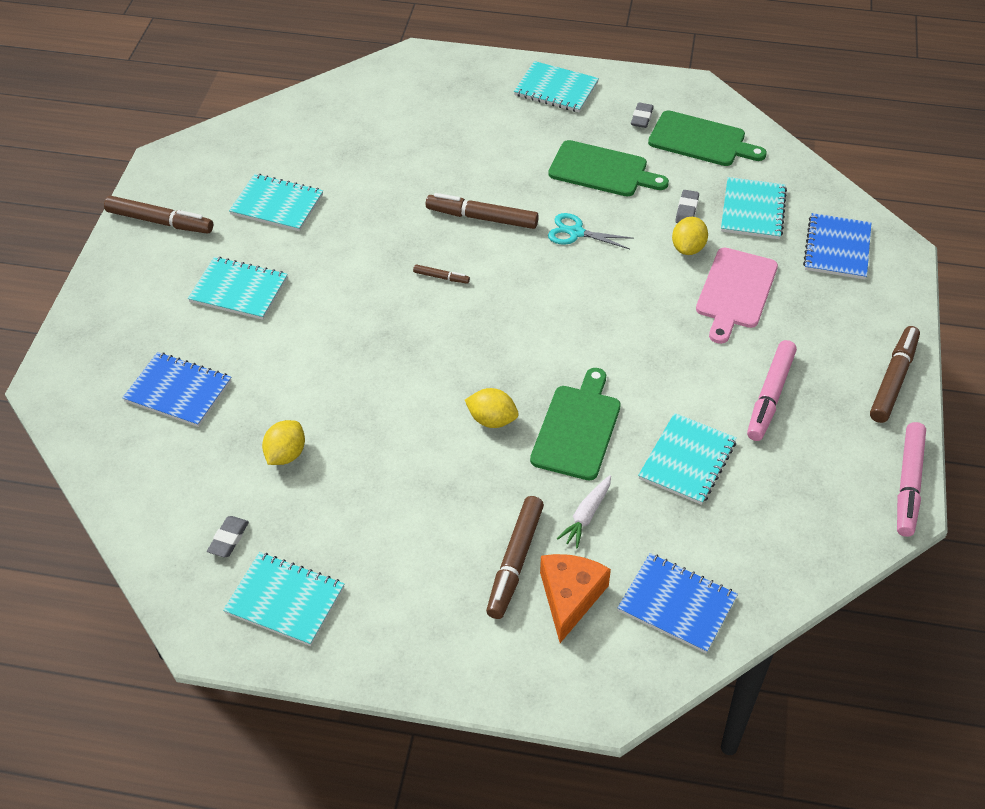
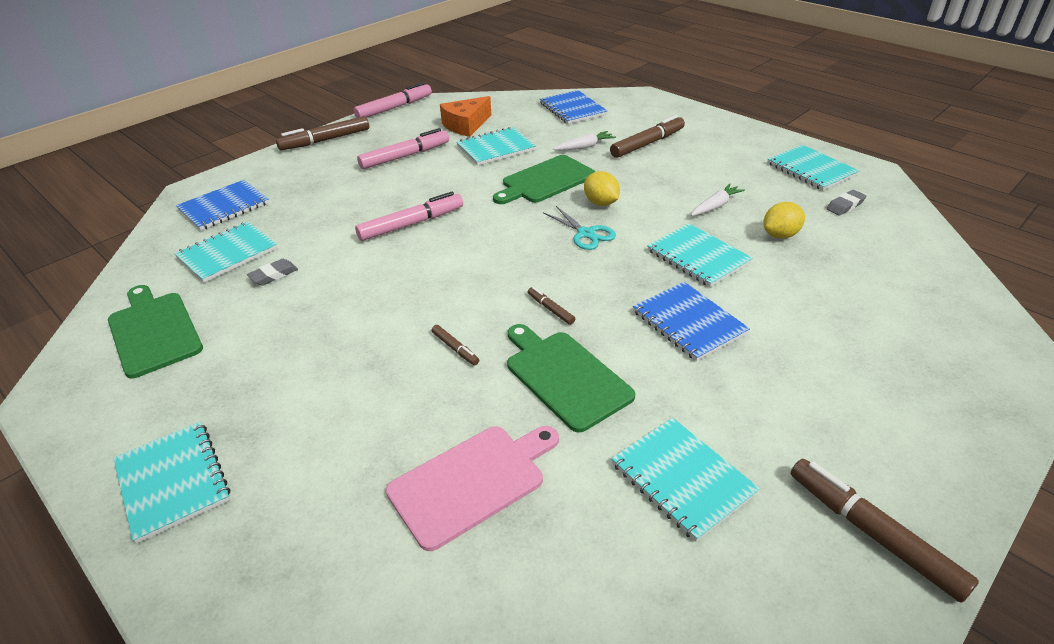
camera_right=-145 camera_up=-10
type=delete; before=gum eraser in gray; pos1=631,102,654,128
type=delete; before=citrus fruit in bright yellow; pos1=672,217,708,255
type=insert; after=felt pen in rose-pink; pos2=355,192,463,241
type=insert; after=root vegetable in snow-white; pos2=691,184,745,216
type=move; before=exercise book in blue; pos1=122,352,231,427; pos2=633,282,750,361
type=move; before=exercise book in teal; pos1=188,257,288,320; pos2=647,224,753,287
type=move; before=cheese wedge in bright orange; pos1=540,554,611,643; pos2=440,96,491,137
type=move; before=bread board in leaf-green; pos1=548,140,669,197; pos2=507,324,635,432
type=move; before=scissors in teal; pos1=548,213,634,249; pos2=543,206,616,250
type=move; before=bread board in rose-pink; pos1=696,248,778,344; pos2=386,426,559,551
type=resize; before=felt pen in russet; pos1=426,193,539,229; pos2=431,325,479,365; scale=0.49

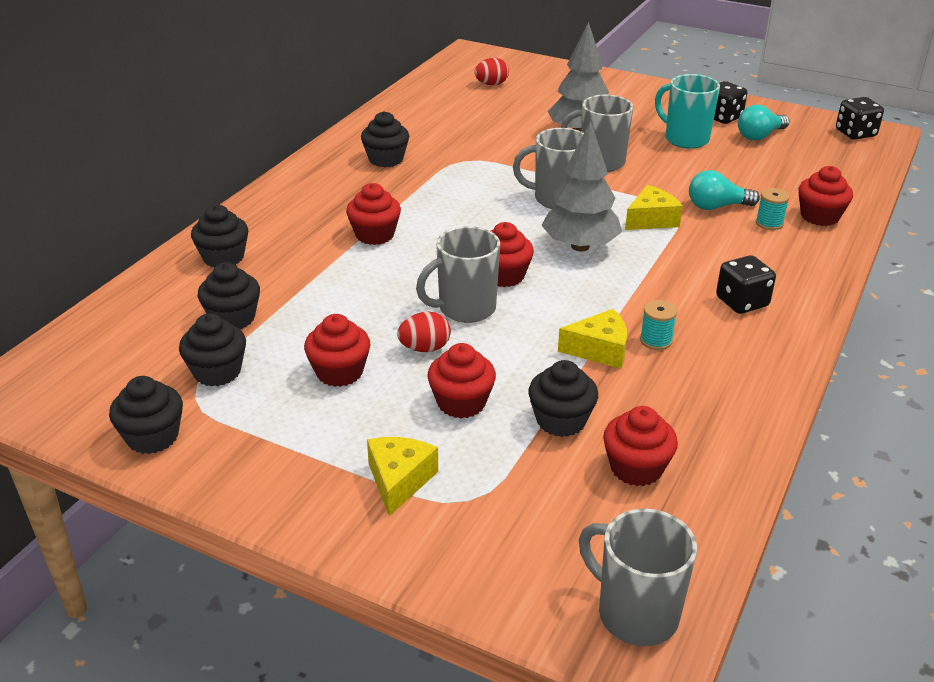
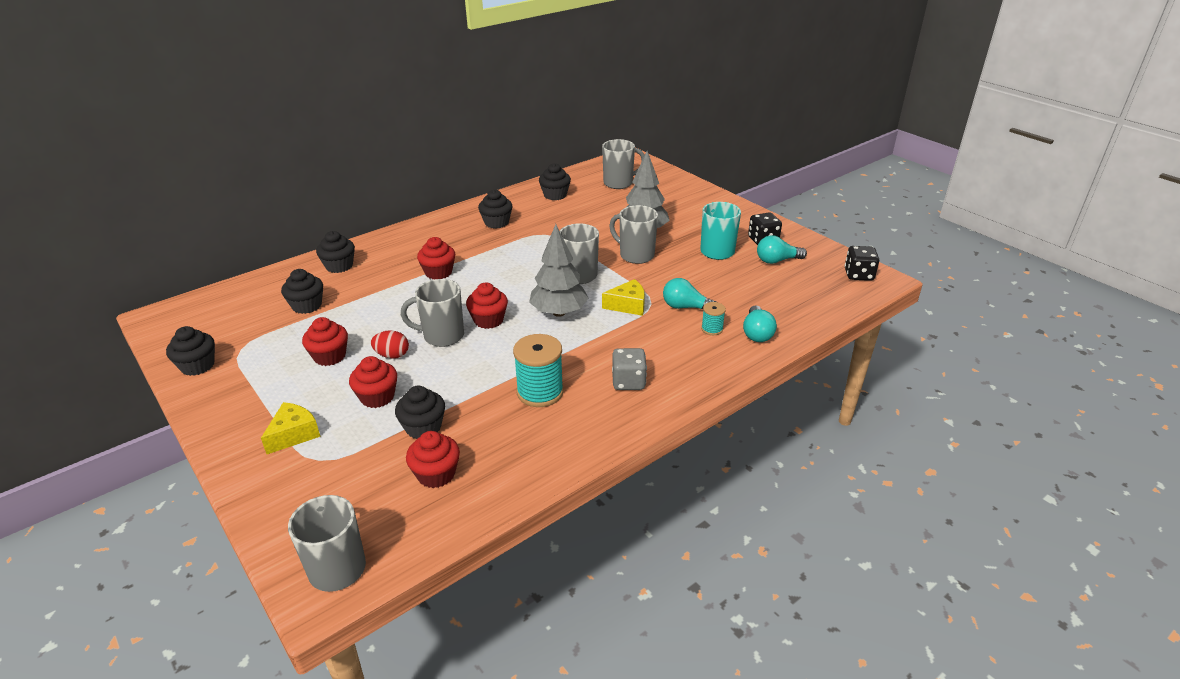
camera_right=25 camera_up=0
type=delete; before=cheese wedge in bright yellow; pos1=558,309,627,369
type=move; before=muffin in black; pos1=179,313,246,386; pos2=539,163,571,200
type=replace; before=egg shape in scarlet; after=tea mug in gray; pos1=474,58,509,85; pos2=602,139,645,189
type=replace; before=muffin in scarlet; after=light bulb in teal; pos1=799,166,853,226; pos2=743,306,777,342
type=recolor; before=dice in black; after=dice in gray; pos1=716,255,776,314; pos2=612,348,647,390
type=resize; before=reel of thread in teal; pos1=640,300,677,350; pos2=513,334,564,407; scale=1.94

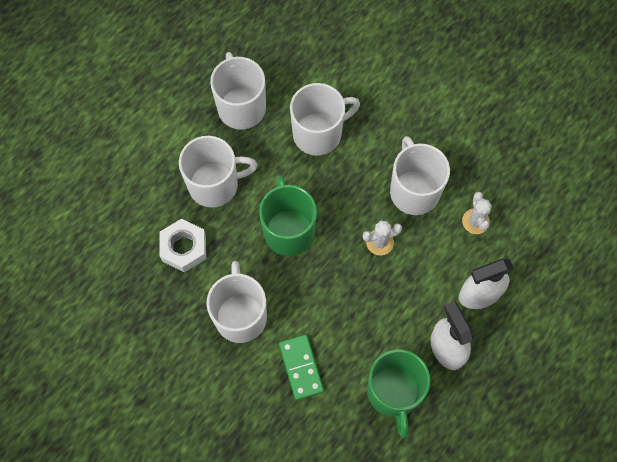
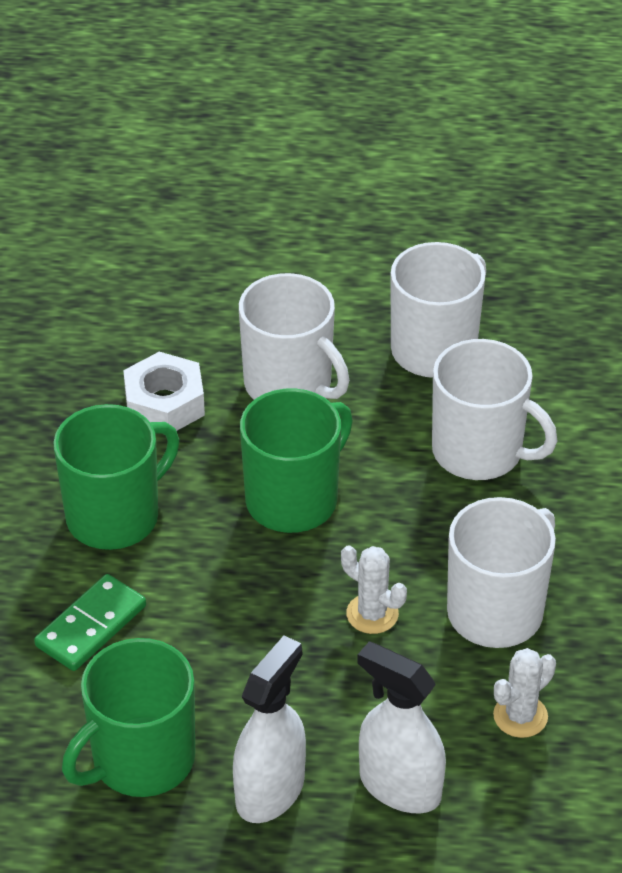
camera_right=55 camera_up=-25
type=recolor; before=tea mug in snow-white; after=tea mug in leaf-green; pos1=207,261,267,343; pos2=53,404,179,550

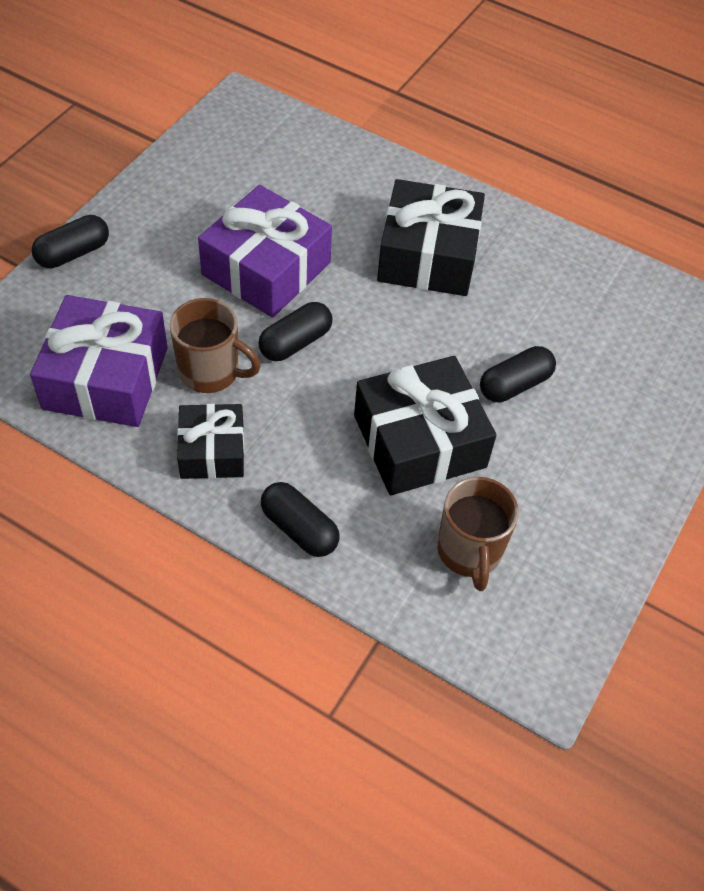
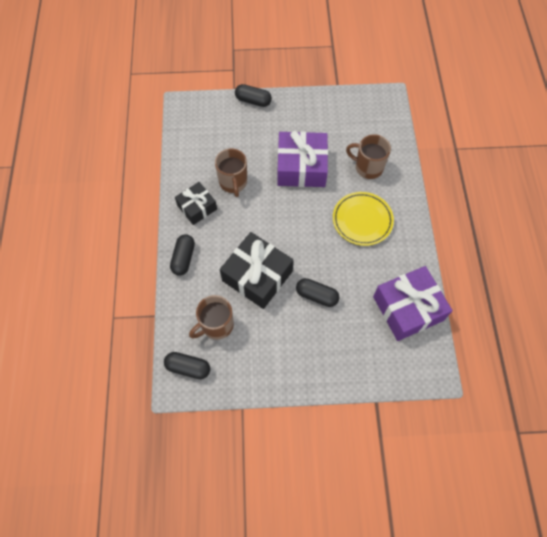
camera_right=60 camera_up=10
type=insert; after=tea mug in russet; pos2=346,134,391,179
type=move; before=present in purple; pos1=30,295,168,427; pos2=373,266,453,341
type=move; before=pill in black; pos1=258,302,333,361; pos2=164,352,210,379
type=replace; before=present in black; after=dinner plate in bright yellow; pos1=377,179,485,296; pos2=333,192,394,246

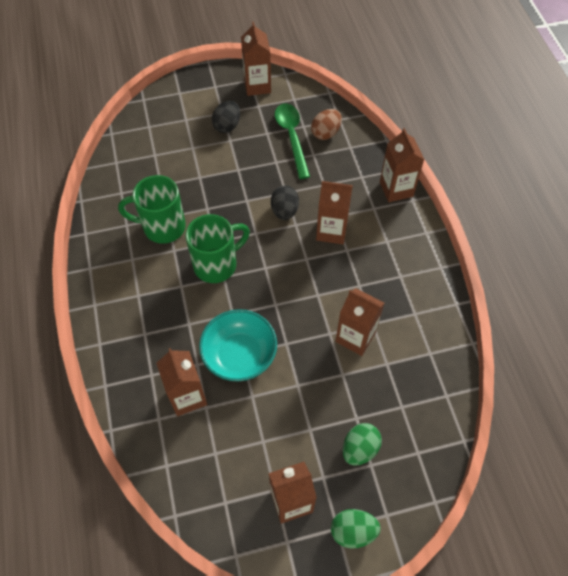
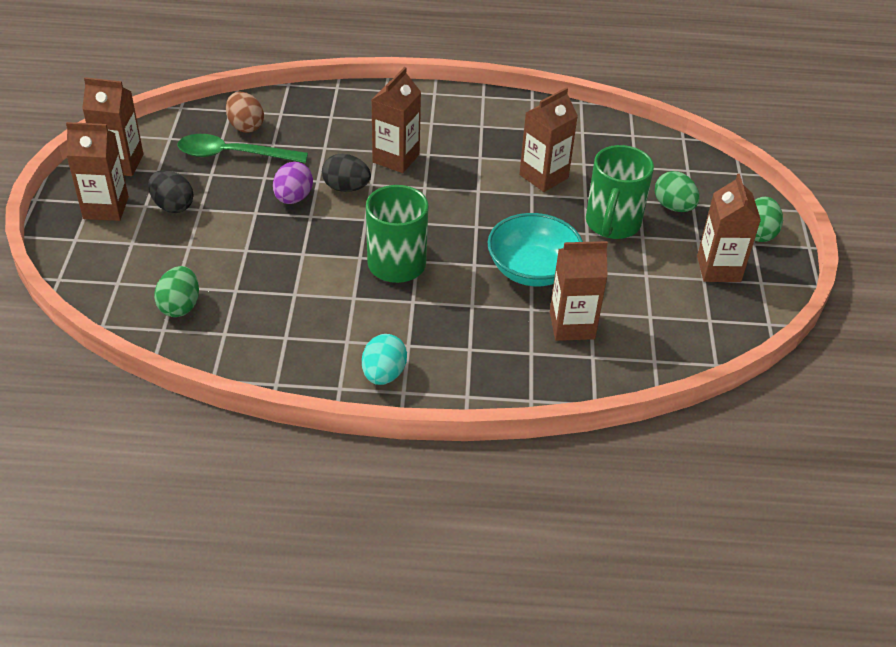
camera_right=-75 camera_up=-15
type=insert; after=egg shape in leaf-green; pos2=154,266,199,317
type=insert; after=egg shape in purple; pos2=273,162,313,204
type=insert; after=egg shape in teal; pos2=362,334,407,385
type=move; before=tea mug in leaf-green; pos1=118,175,186,244; pos2=586,145,654,239
type=move; before=carton in russet; pos1=380,128,424,202; pos2=66,122,129,221

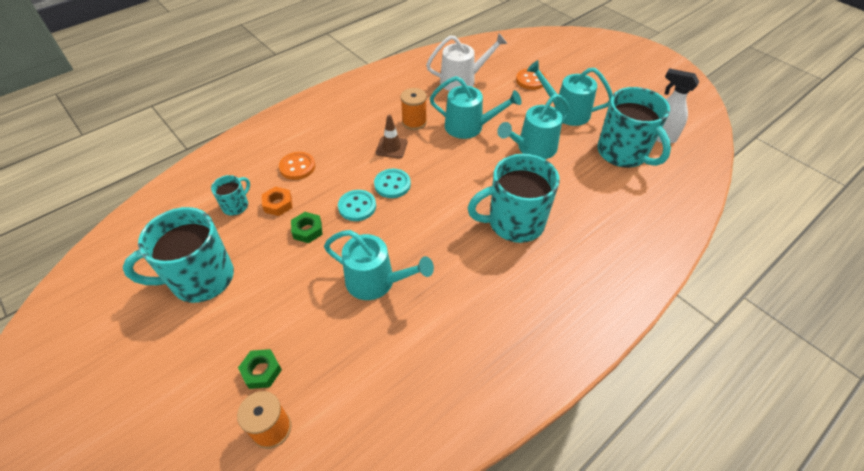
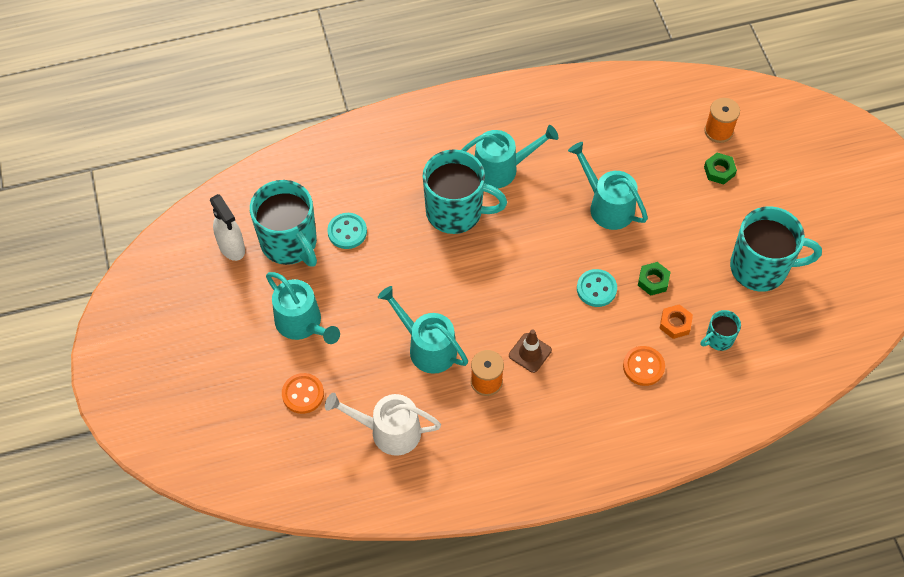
camera_right=-155 camera_up=10
type=move; before=button in teal; pos1=374,169,411,198; pos2=327,213,367,249
type=move; before=watering pot in teal; pos1=497,94,570,159; pos2=461,125,559,188
type=rotate; before=tea mug in teal; pos1=597,87,671,168; pos2=250,180,317,267; turn=150

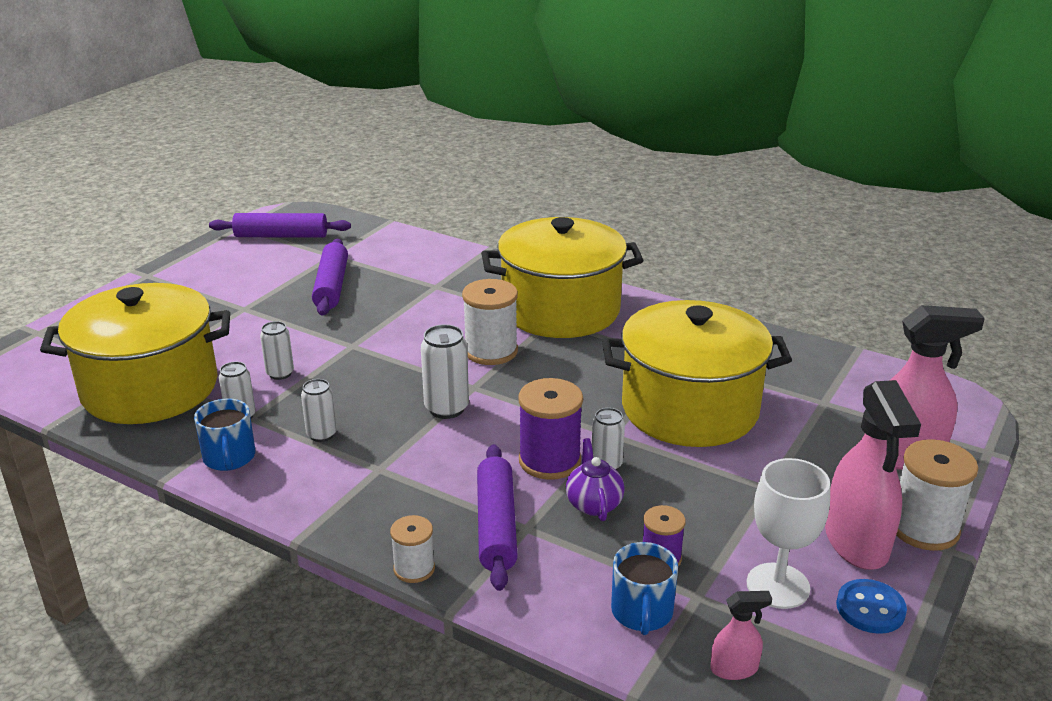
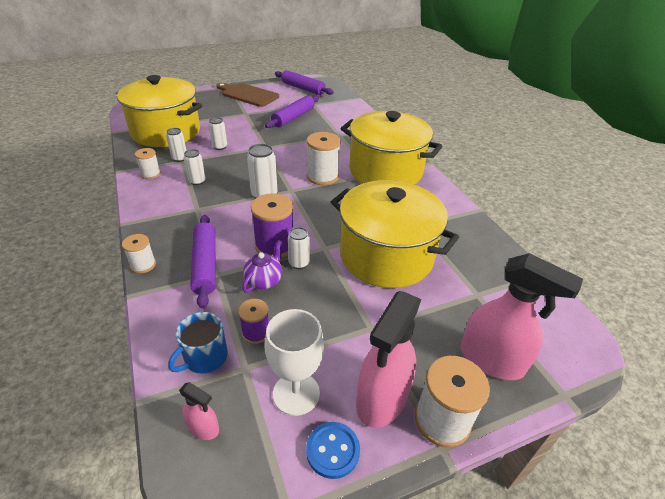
camera_right=35 camera_up=10
type=insert; after=bread board in russet; pos2=216,83,279,107
type=replace; before=tea mug in blue; after=reel of thread in snow-white; pos1=194,398,255,471; pos2=135,148,161,179
type=rotate; before=pastry roller in purple; pos1=477,444,518,591; pos2=190,215,216,309; turn=-45

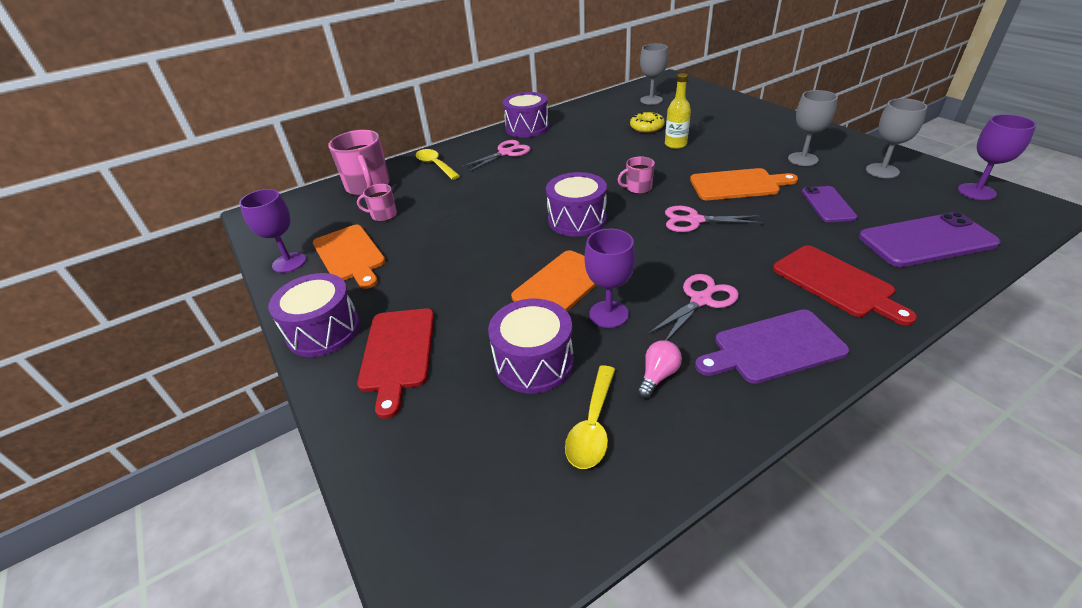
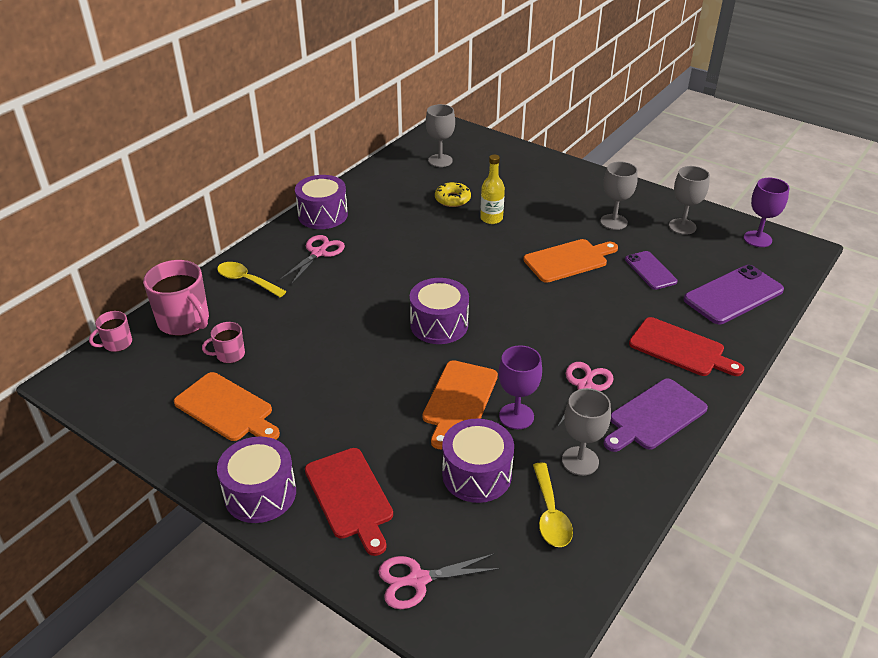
camera_right=-25 camera_up=0
type=delete; before=goblet in purple; pos1=239,189,306,273
type=move; before=tea mug in rose-pink; pos1=618,156,655,194; pos2=89,311,132,352
type=move; before=scissors in rose-pink; pos1=665,206,763,232; pos2=378,554,500,609
type=replace; before=light bulb in rose-pink; after=goblet in gray; pos1=637,340,682,399; pos2=562,388,611,476

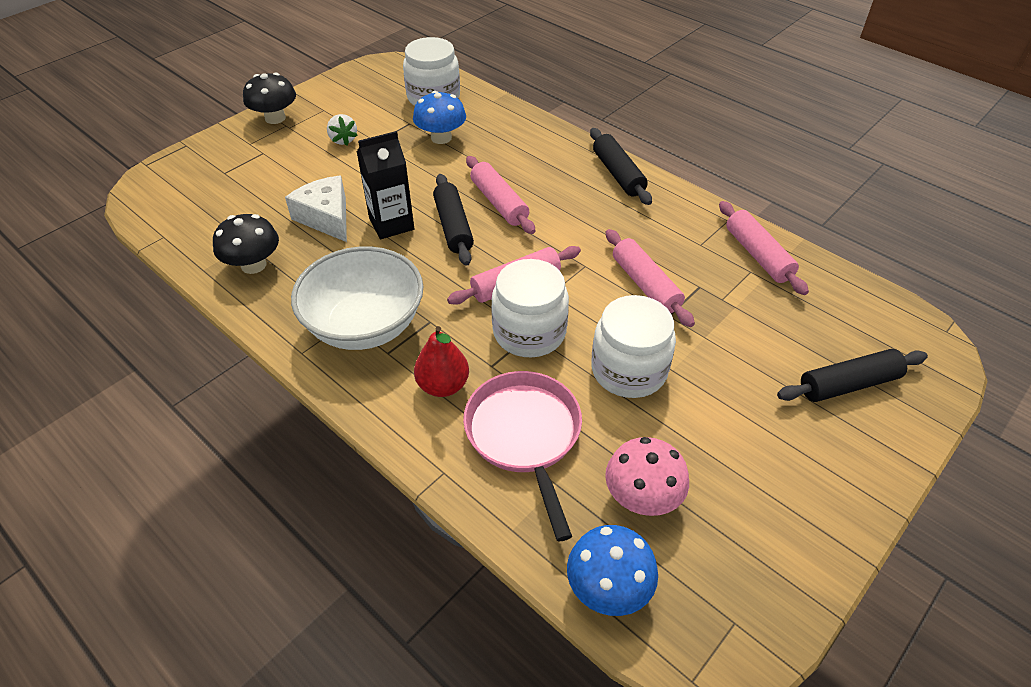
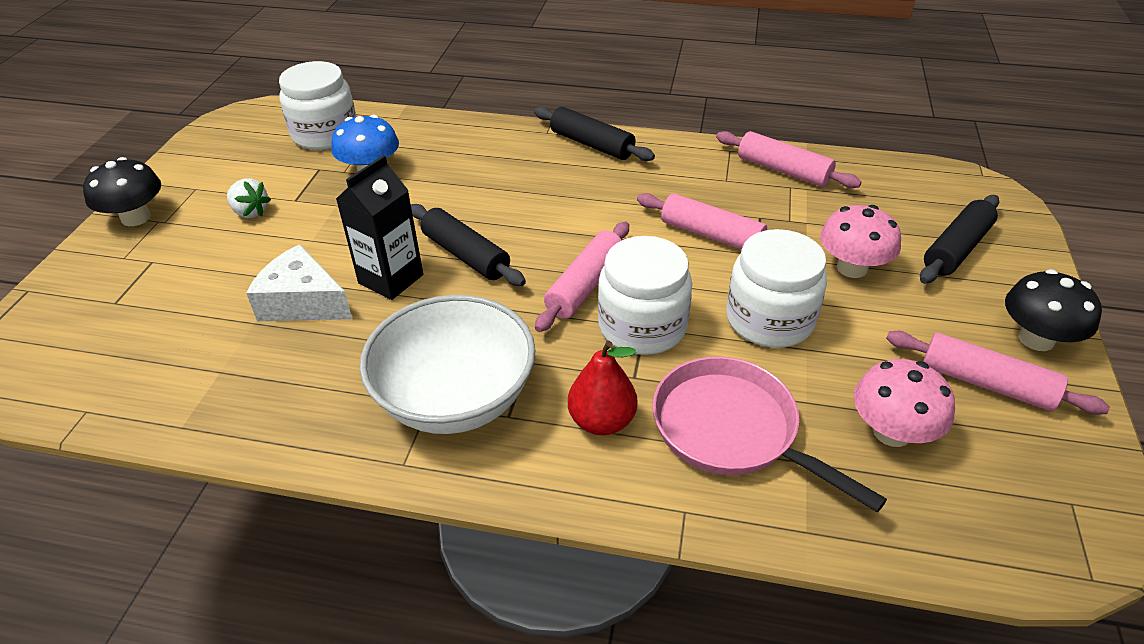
camera_right=-30 camera_up=-5
type=delete; before=fungus in blue; pos1=567,525,658,616
type=insert; after=fungus in rose-pink; pos2=820,205,901,278
type=move; before=fungus in black; pos1=213,214,279,274; pos2=1005,269,1102,351
type=move; before=pastry roller in rose-pink; pos1=466,156,535,234; pos2=886,331,1110,415

